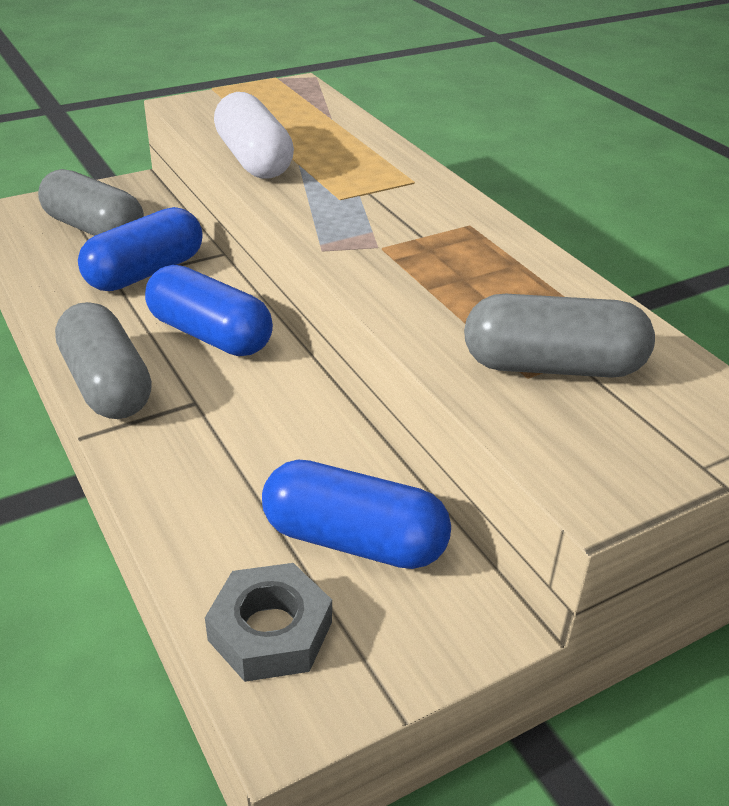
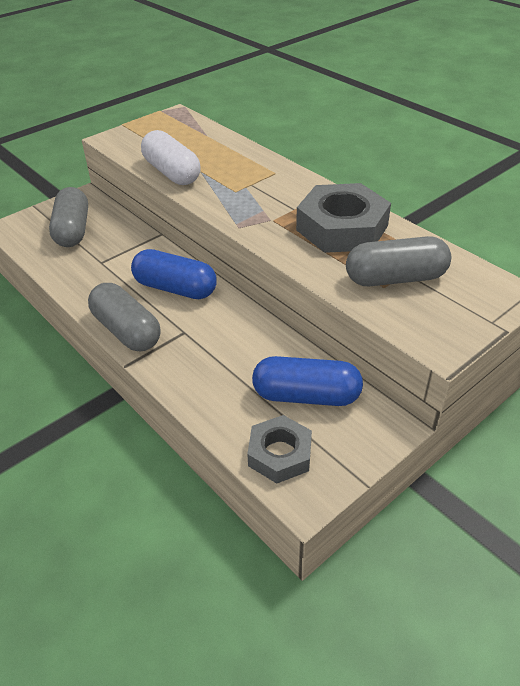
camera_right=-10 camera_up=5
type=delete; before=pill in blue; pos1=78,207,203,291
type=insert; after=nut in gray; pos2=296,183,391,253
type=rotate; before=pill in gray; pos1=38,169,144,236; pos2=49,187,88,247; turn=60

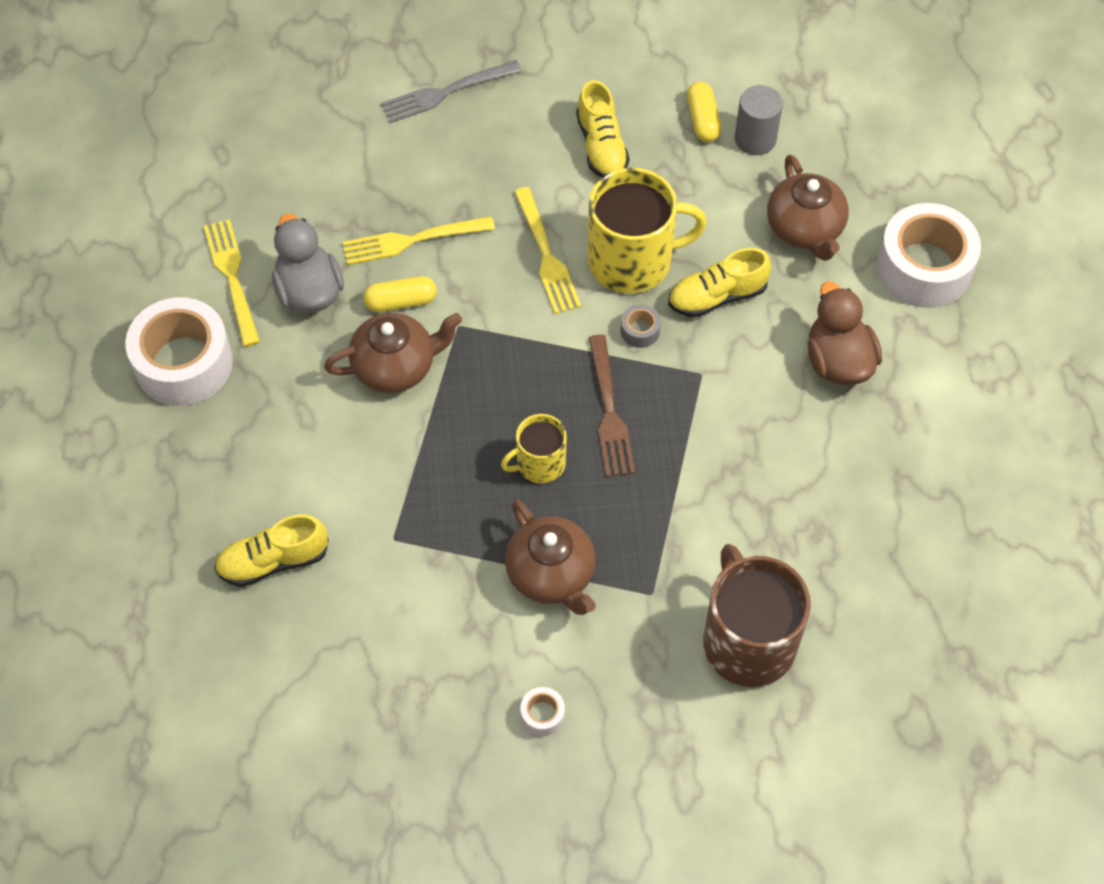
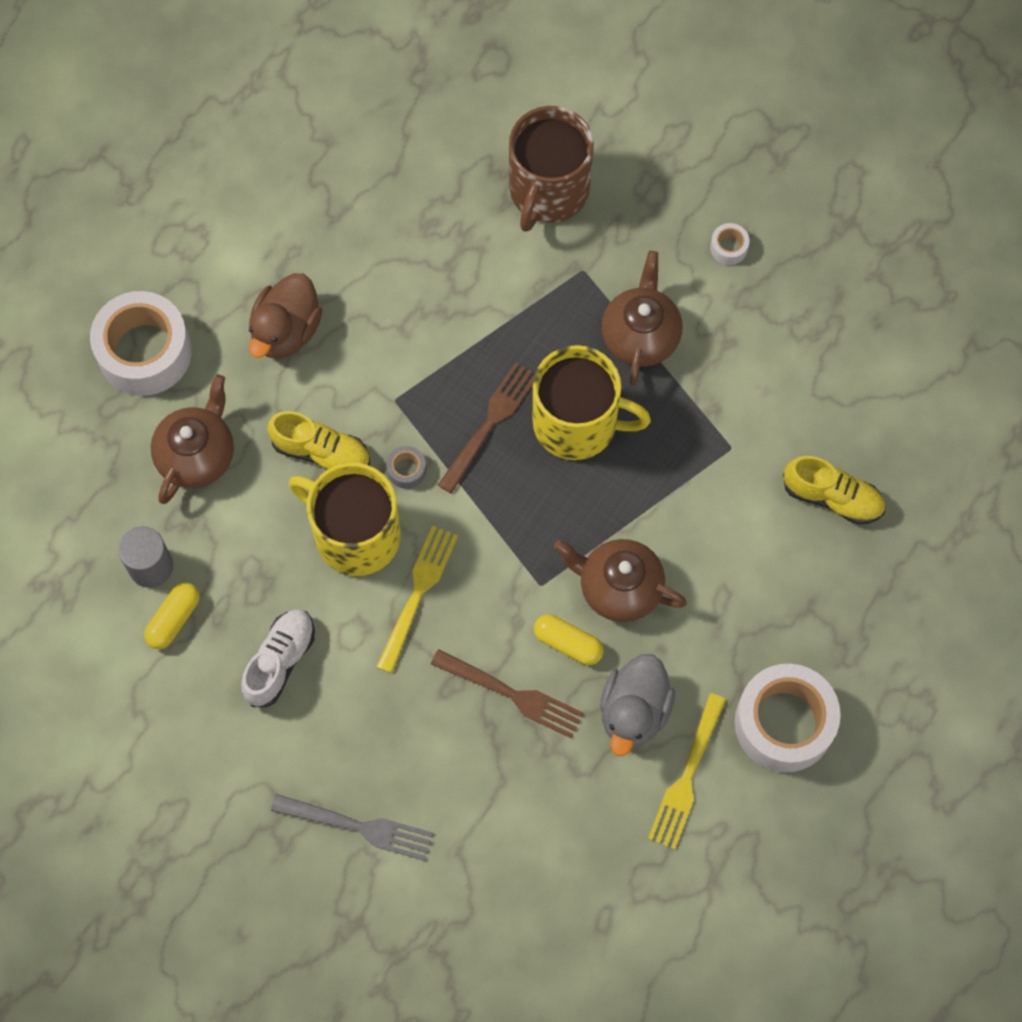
camera_right=-140 camera_up=10
type=recolor; before=fork in bright yellow; after=fork in russet; pos1=343,216,495,265; pos2=431,649,584,738
type=recolor; before=shoe in bright yellow; after=shoe in snow-white; pos1=576,80,630,177; pos2=241,610,315,707
type=resize; before=tea mug in bright yellow; pos1=501,414,567,484; pos2=533,345,651,460; scale=1.82

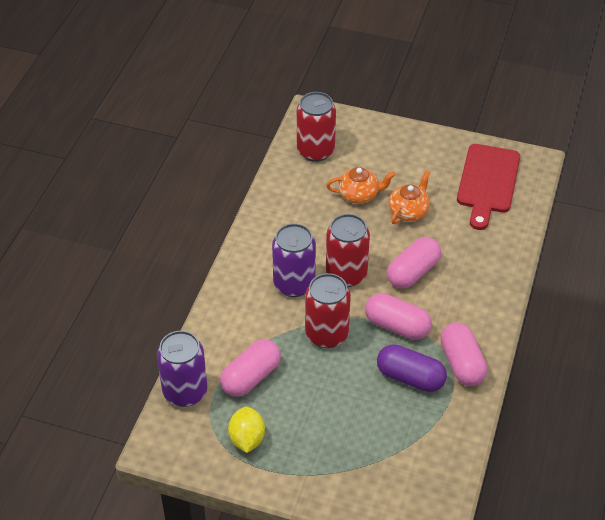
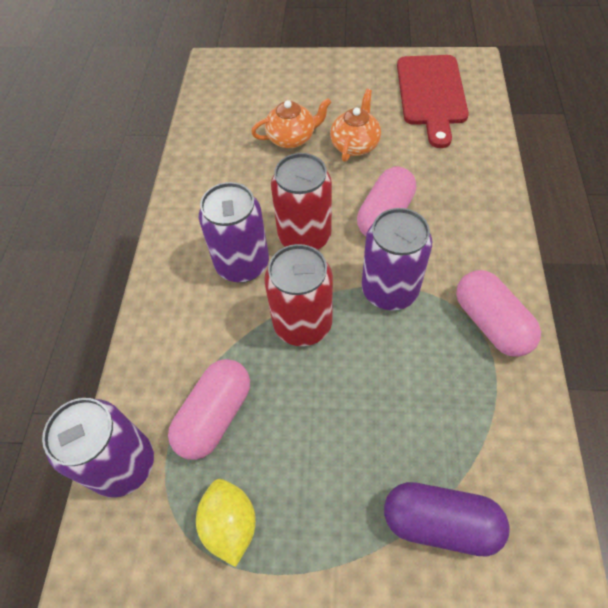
camera_right=-10 camera_up=10
type=delete; before=can in scarlet; pos1=297,92,336,162
type=move; before=pill in purple; pos1=377,344,447,392; pos2=384,482,510,557
type=replace; before=pill in rose-pink; after=can in purple; pos1=365,293,432,340; pos2=362,208,432,310

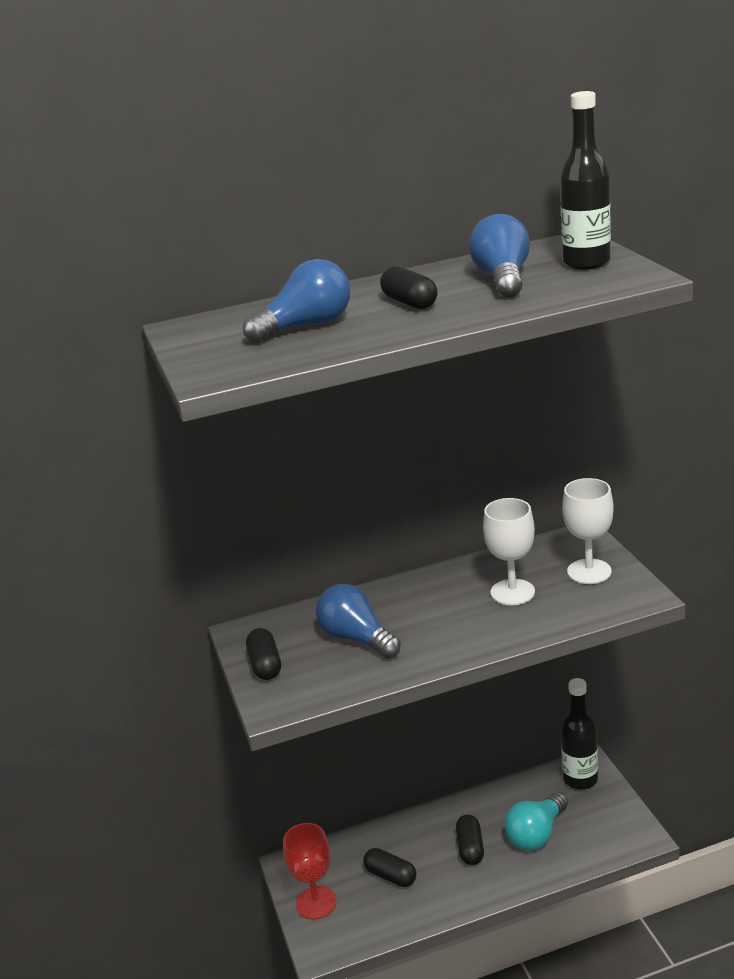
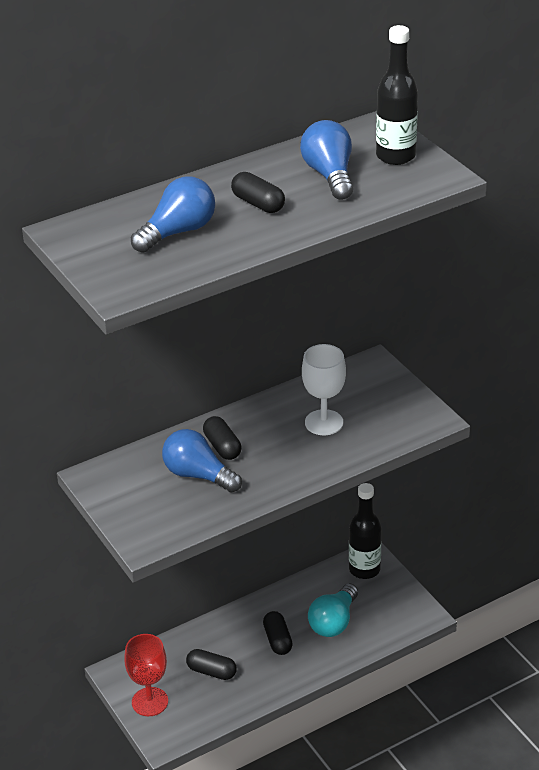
camera_right=-15 camera_up=10
type=delete; before=goblet in snow-white; pos1=562,478,614,584
type=move; before=pill in black; pos1=246,628,281,680; pos2=203,416,241,460

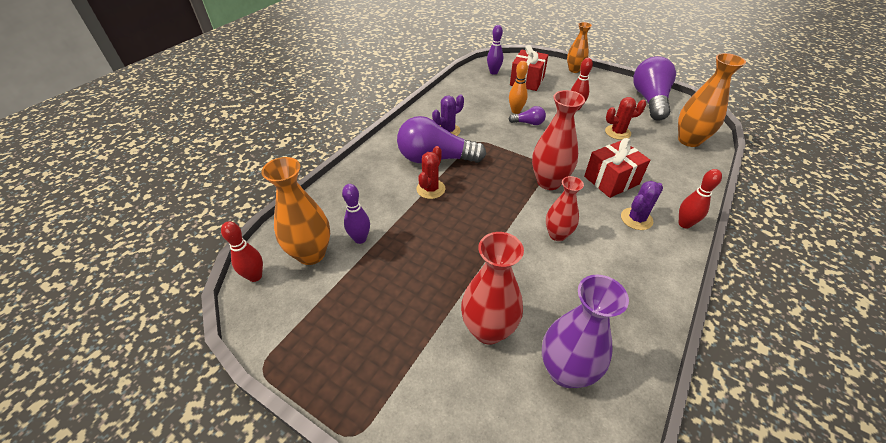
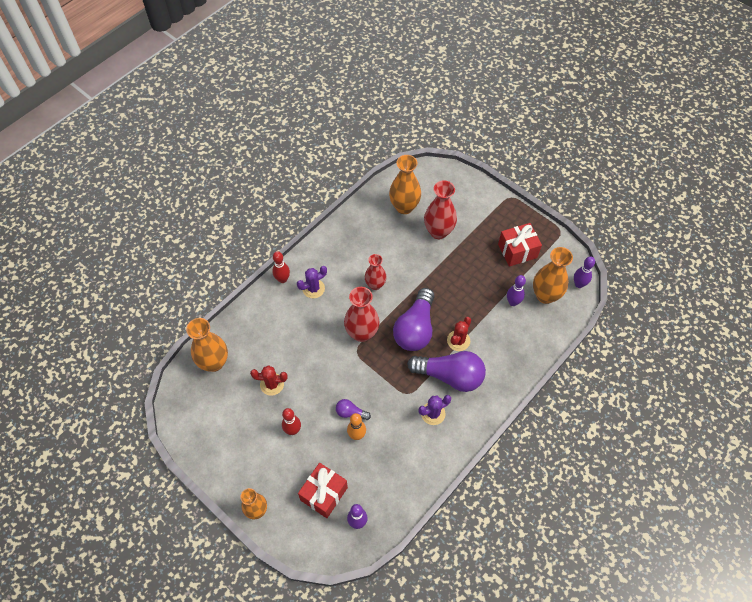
camera_right=-170 camera_up=15
type=move; before=present in scarlet; pos1=584,138,650,198; pos2=498,223,542,267
type=move; before=light bulb in purple; pos1=633,56,676,121; pos2=393,288,434,351
type=recolor; before=tenpin in scarlet; after=tenpin in purple; pos1=221,221,263,282; pos2=574,257,595,288
type=recolor; before=flower vase in purple; after=flower vase in bright orange; pos1=542,275,629,388; pos2=389,155,421,214

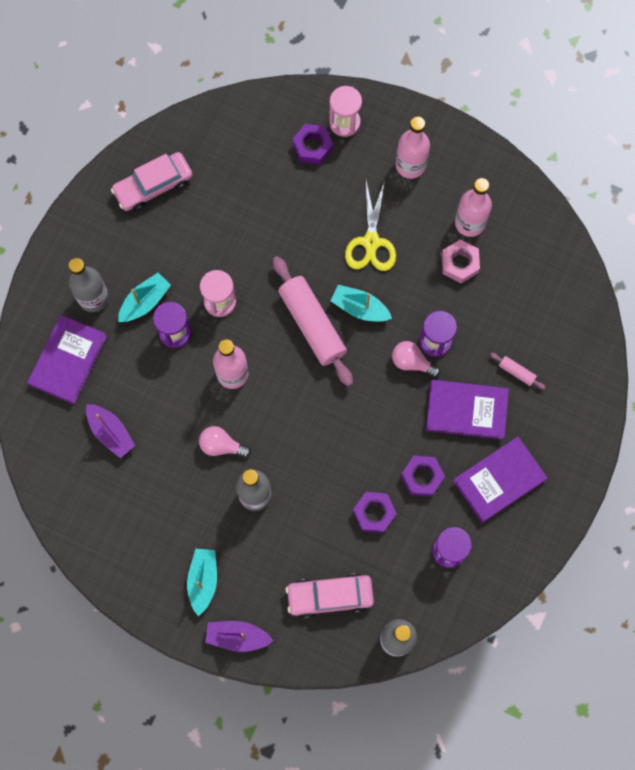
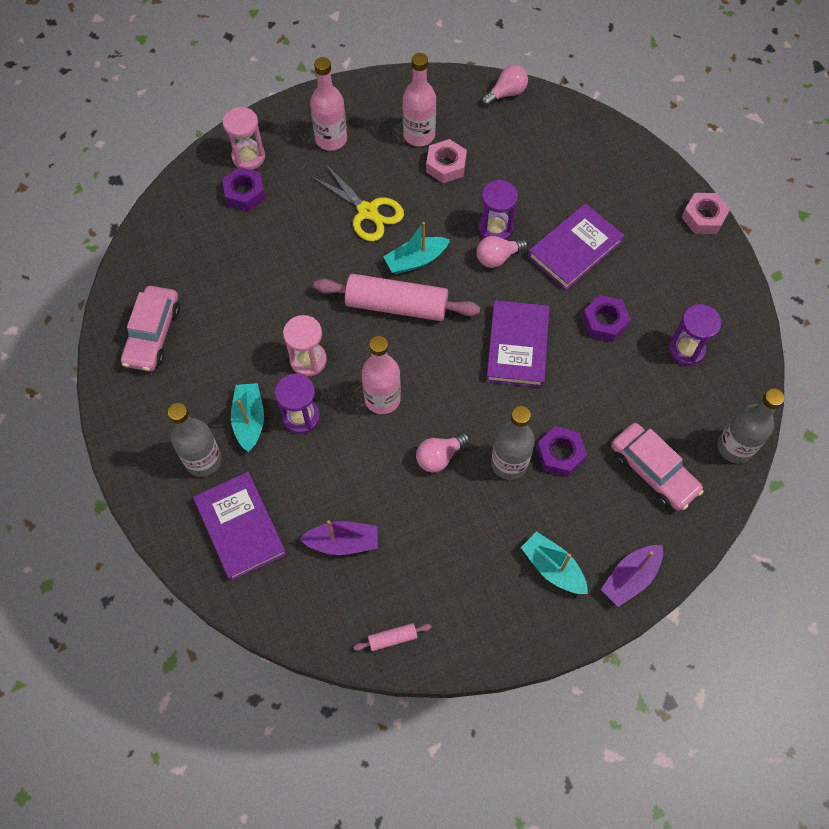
camera_right=-50 camera_up=-10
type=insert; after=light bulb in rose-pink; pos2=482,65,528,106
type=insert; after=nut in rose-pink; pos2=682,193,730,234
type=move; before=nut in purple; pos1=353,492,397,533; pos2=536,426,587,477
type=move; before=hardback in purple; pos1=453,436,547,523; pos2=486,300,550,388
type=move; before=pastry roller in rose-pink; pos1=490,353,545,389; pos2=353,623,432,651
type=rotate; before=automobile in rose-pink; pos1=286,573,374,618; pos2=611,423,704,511; turn=-75

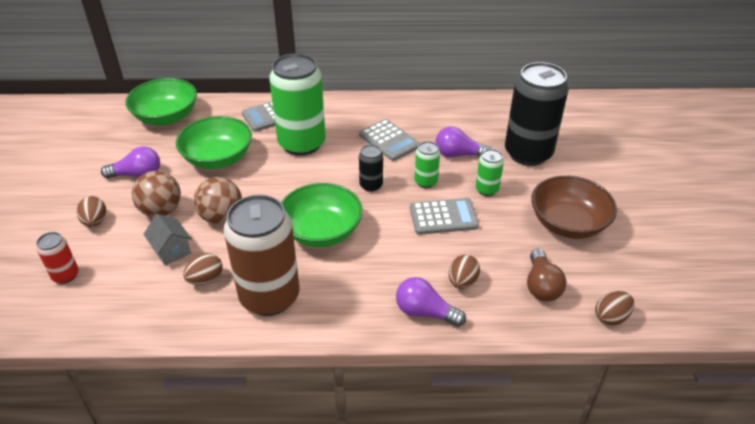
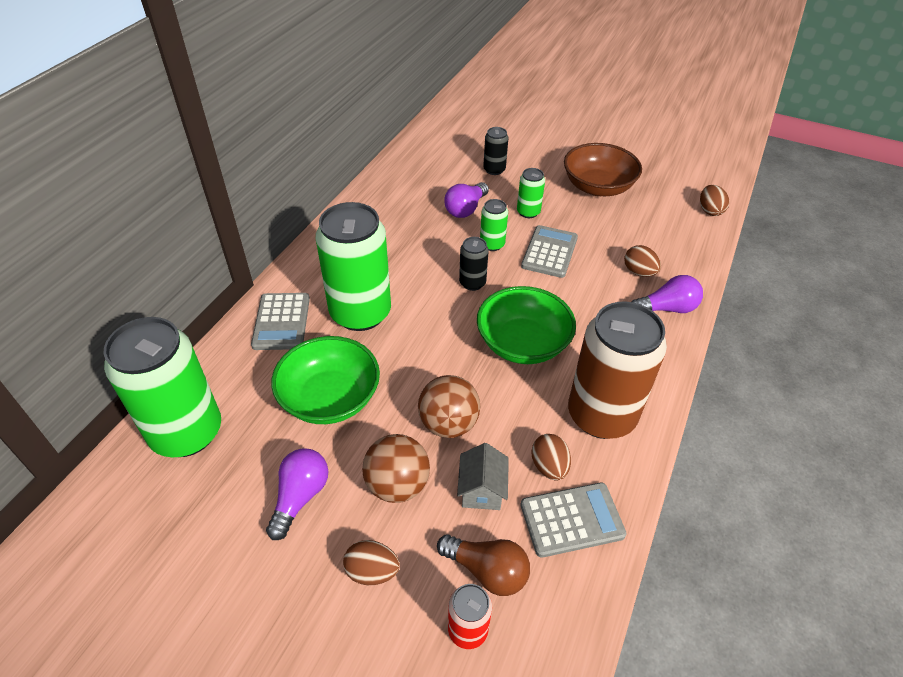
camera_right=-65 camera_up=5
type=move; before=pocket calculator in gray; pos1=359,119,420,161; pos2=520,483,627,558
type=move; before=light bulb in russet; pos1=527,249,567,301; pos2=437,534,530,596
type=replace; before=serving bowl in leaf-green; after=can in leaf-green; pos1=125,78,197,125; pos2=104,317,221,457
type=rotate; before=house in gray; pos1=143,214,192,266; pos2=457,443,509,510; turn=-75
type=rotate; before=light bulb in purple; pos1=396,277,466,327; pos2=631,275,703,313; turn=-150
type=resize; before=can in black; pos1=505,62,569,166; pos2=483,127,508,175; scale=0.46

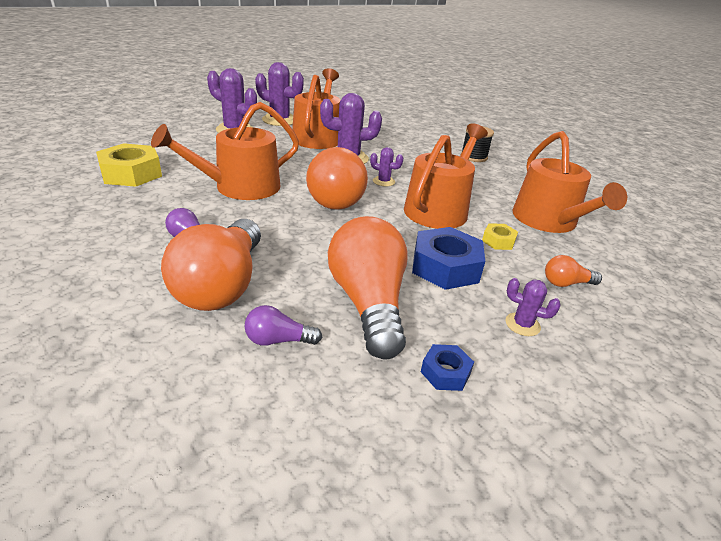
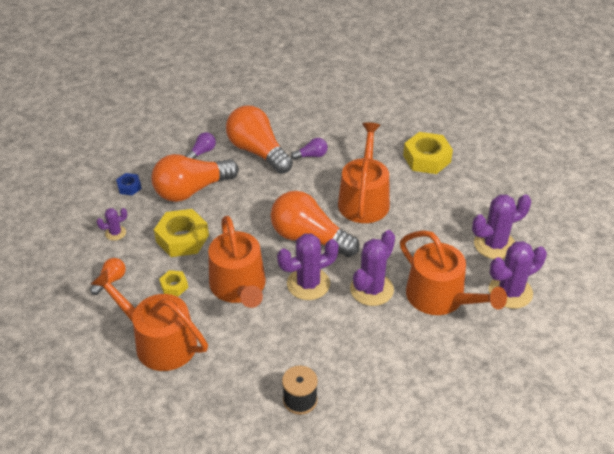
camera_right=135 camera_up=10
type=recolor; before=nut in blue; after=nut in bright yellow; pos1=412,227,485,290; pos2=154,209,209,257
type=rotate; before=light bulb in bright orange; pos1=328,216,408,360; pos2=151,154,239,202; turn=120
type=resize; before=cactus in purple; pos1=370,147,403,187; pos2=277,233,339,300; scale=1.95

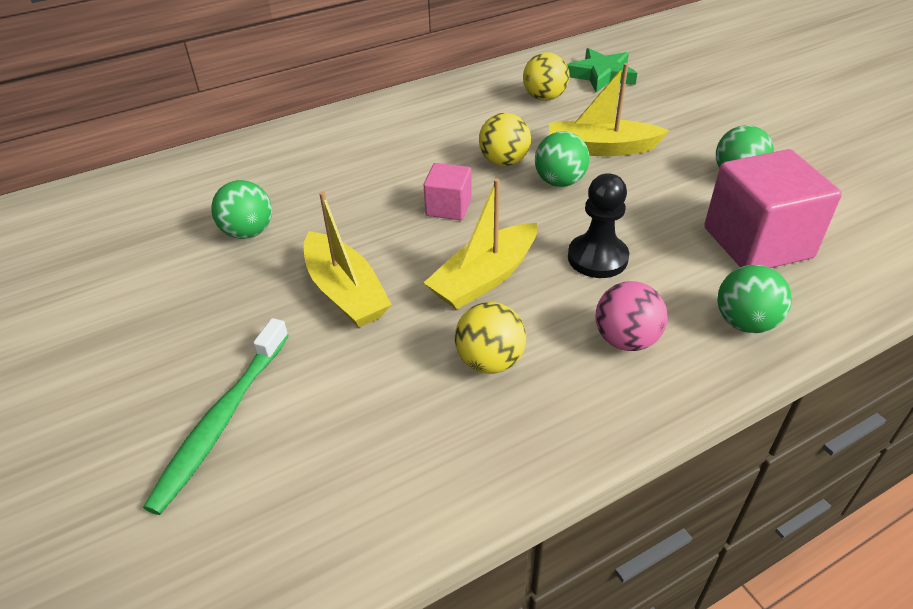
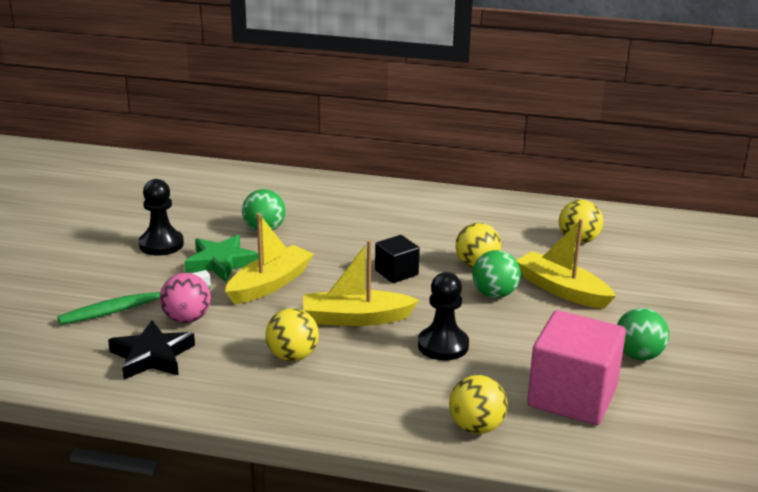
camera_right=40 camera_up=-15
type=insert; after=star shape in black; pos2=108,320,195,380
type=insert; after=pawn in black; pos2=139,179,184,256
type=move; before=star shape in leaf-green; pos1=567,48,637,92; pos2=184,235,259,282
type=move; before=play ball in rose-pink; pos1=596,281,667,351; pos2=160,273,211,323
type=recolor; before=block in rose-pink; after=block in black; pos1=424,163,472,220; pos2=375,235,420,283
type=recolor; before=play ball in leaf-green; after=play ball in bright yellow; pos1=718,265,792,333; pos2=449,375,507,434
type=rotate; before=toy boat in bright yellow; pos1=304,191,392,327; pos2=225,213,314,304; turn=-150

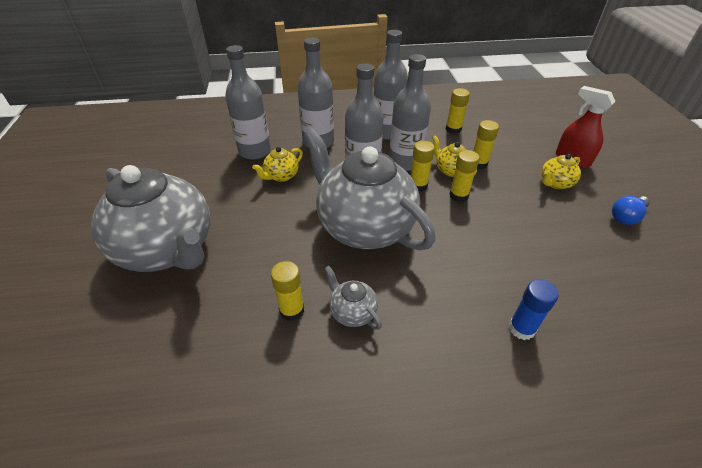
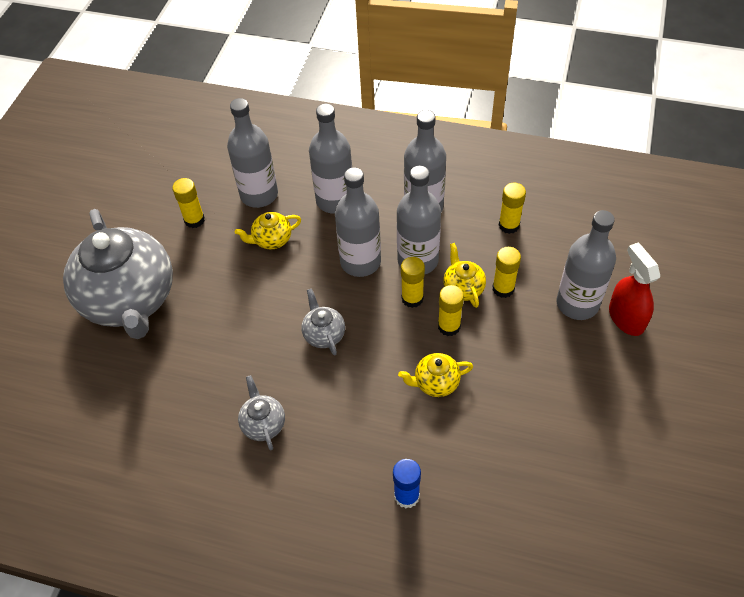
camera_right=25 camera_up=10
type=delete; before=light bulb in blue; pos1=612,196,650,225
type=insert; after=flask in gray; pos2=557,210,616,320
type=move; before=glue stick in bright yellow; pos1=271,261,304,321; pos2=172,178,205,228
type=move; before=tea pot in bright yellow; pos1=541,154,581,189; pos2=398,353,473,397
type=resize; before=tea pot in gray; pos1=304,128,436,250; pos2=302,289,345,355; scale=0.41

